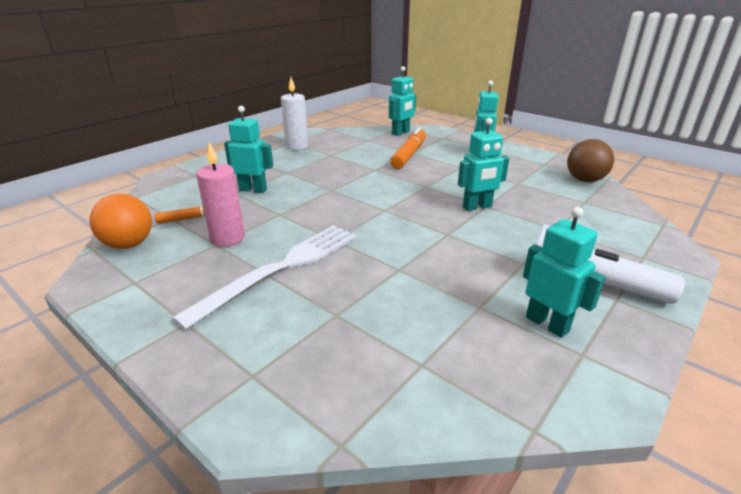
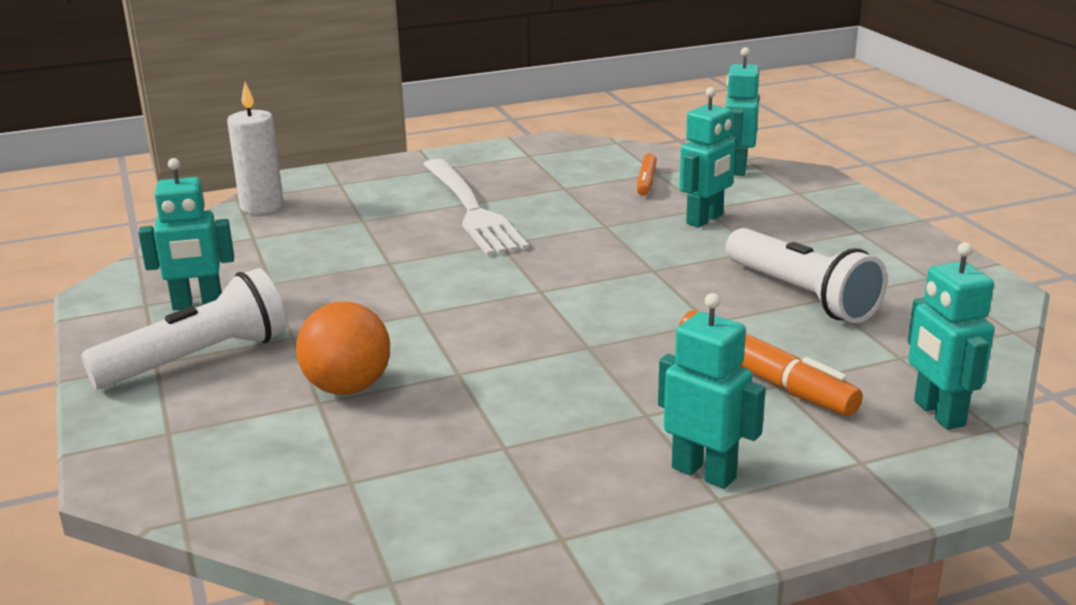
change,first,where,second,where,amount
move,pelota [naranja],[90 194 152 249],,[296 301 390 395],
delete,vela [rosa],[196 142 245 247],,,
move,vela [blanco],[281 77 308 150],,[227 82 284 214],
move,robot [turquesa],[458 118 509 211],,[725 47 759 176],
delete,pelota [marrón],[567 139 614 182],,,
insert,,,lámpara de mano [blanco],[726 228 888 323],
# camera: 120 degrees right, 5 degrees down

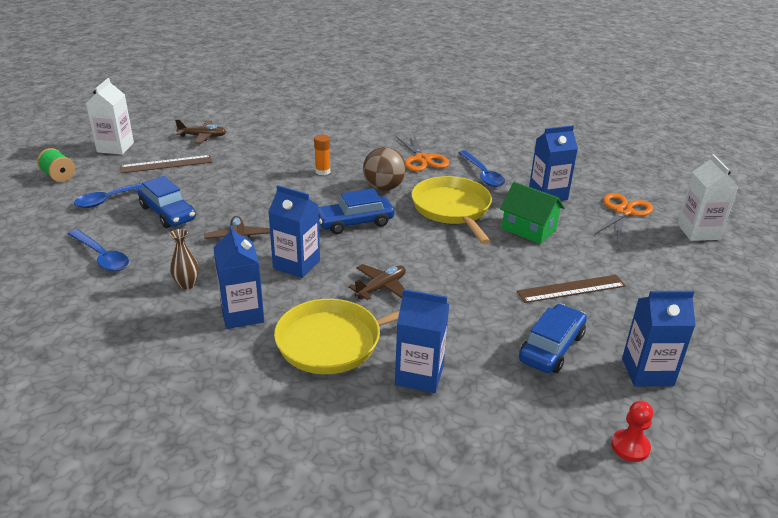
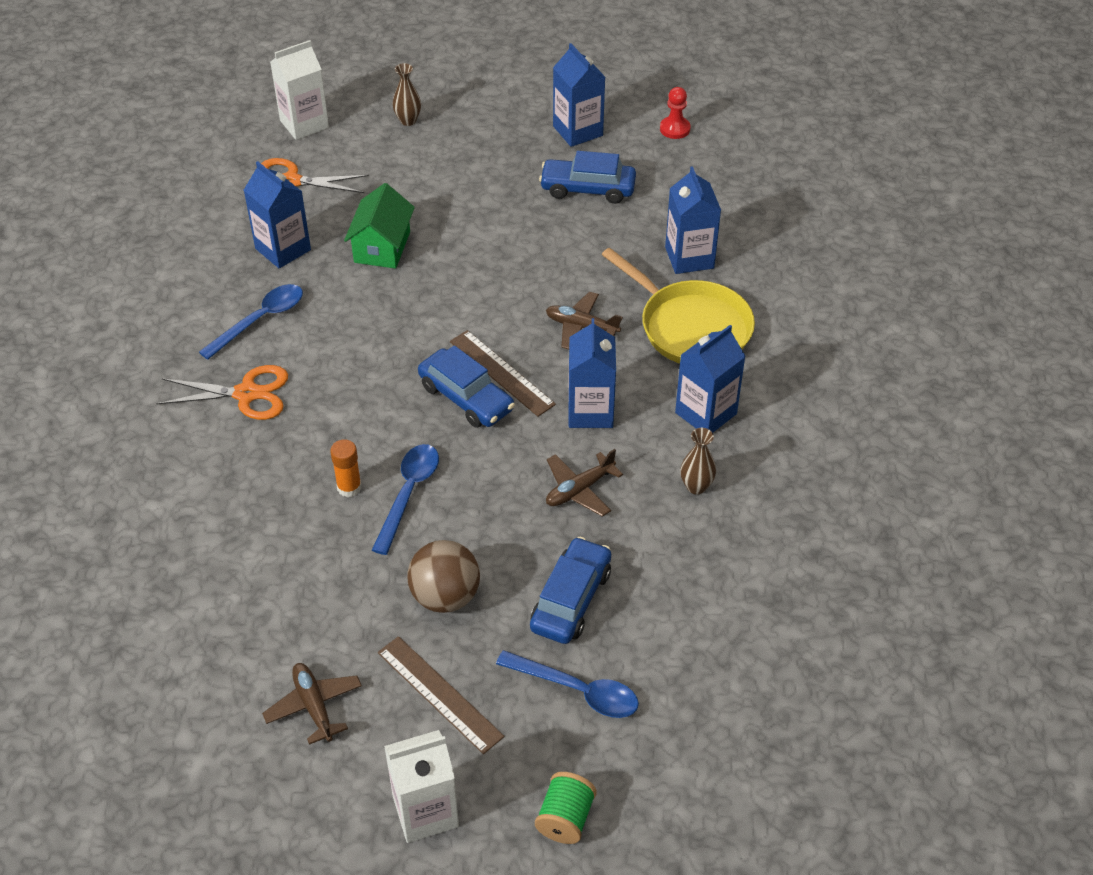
change,first,where,second,where,amount
move,cuchara [azul],[68 229 129 271],,[372 444 439 555],
move,pelota [marrón],[363 147 406 191],,[407 540 480 613],
rotate,tijeras [naranja],[396 135 449 171],,[156 365 288 420],45 degrees clockwise
delete,sartén [amarillo],[411 176 492 245],,,
move,regla [marrón],[517 275 626 303],,[450 330 556 417],
insert,,,florero [marrón],[393 63 421 126],
# camera: 115 degrees left, 15 degrees up

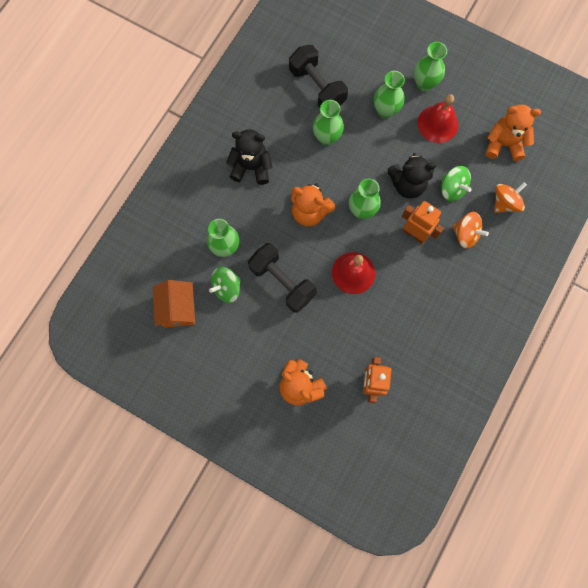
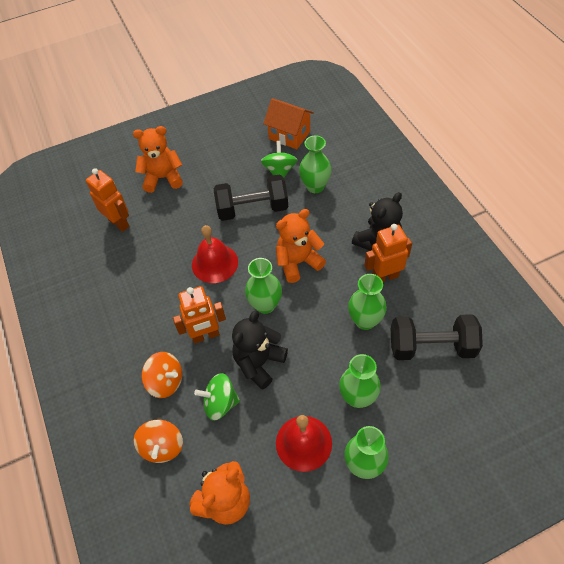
change,first,where,second,where,amount
rotate,peonza [naranja],[452 212 489 248],,[142 352 182 398],135 degrees counterclockwise
insert,,,robot [naranja],[364 224 412 282],
# camera: 130 degrees right, 20 degrees down

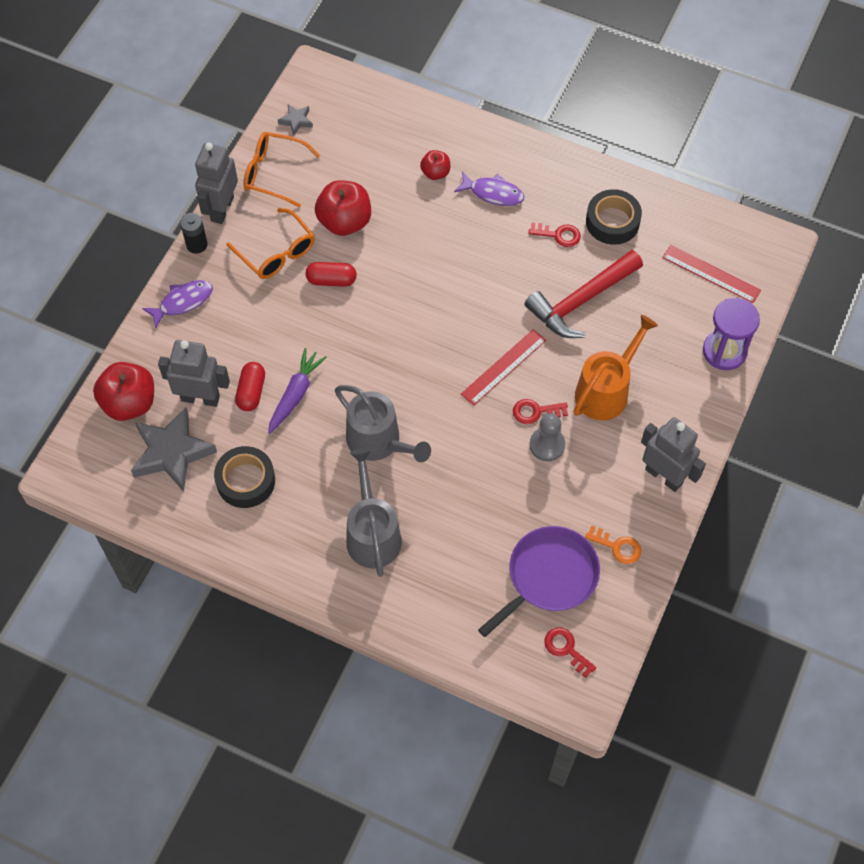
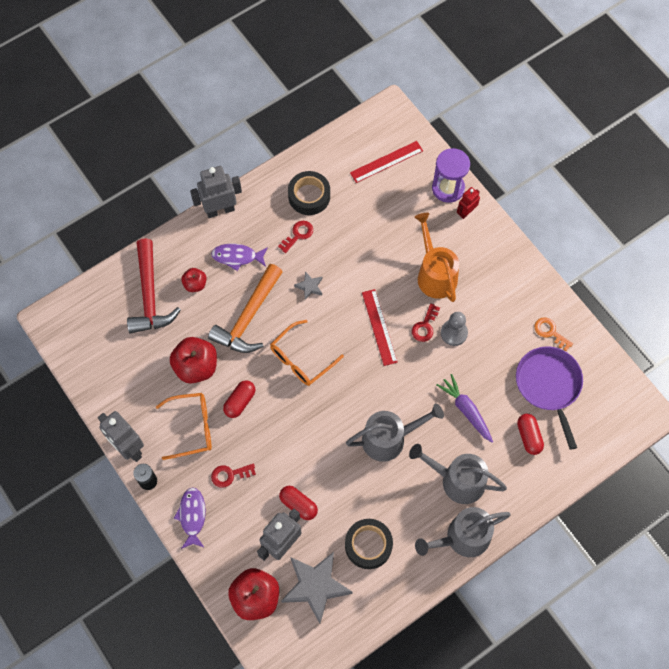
change,first,where,second,where,amount
move,gafas [naranja],[244 132 321 207],,[270 320 344 386],
move,zanahoria [morado],[268 348 327 434],,[436 374 493 443],
move,estrella [gris],[278 105 313 136],,[294 271 322 300],
rotate,pez [morado],[454 171 524 206],,[211 244 268 271],135 degrees counterclockwise
move,martillo [rojo],[525 250 643 338],,[127 238 181 334],
move,llave [rojo],[544 628 597 678],,[211 464 256 488],
rotate,llave [naranja],[585 525 641 564],,[534 318 573 351],105 degrees counterclockwise
move,robot [gris],[641 417 706 492],,[190 166 242 218],
insert,,,martillo [naranja],[208 264 283 353],
insert,,,regadera [gris],[415 507 511 557],
insert,,,robot [rojo],[457 187 480 219],
insert,,,cápsula [rojo],[517 413 544 455],
# camera: 60 degrees left, 5 degrees up

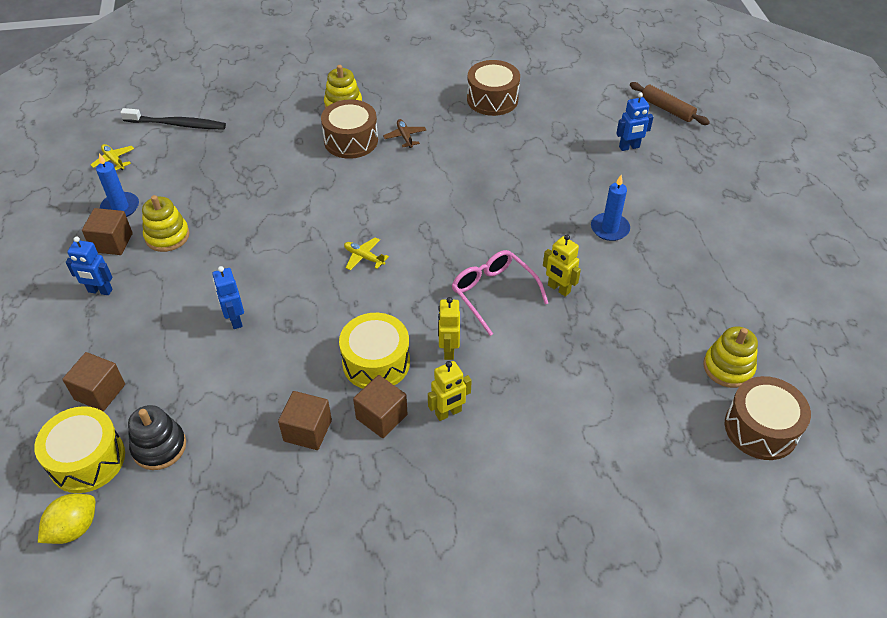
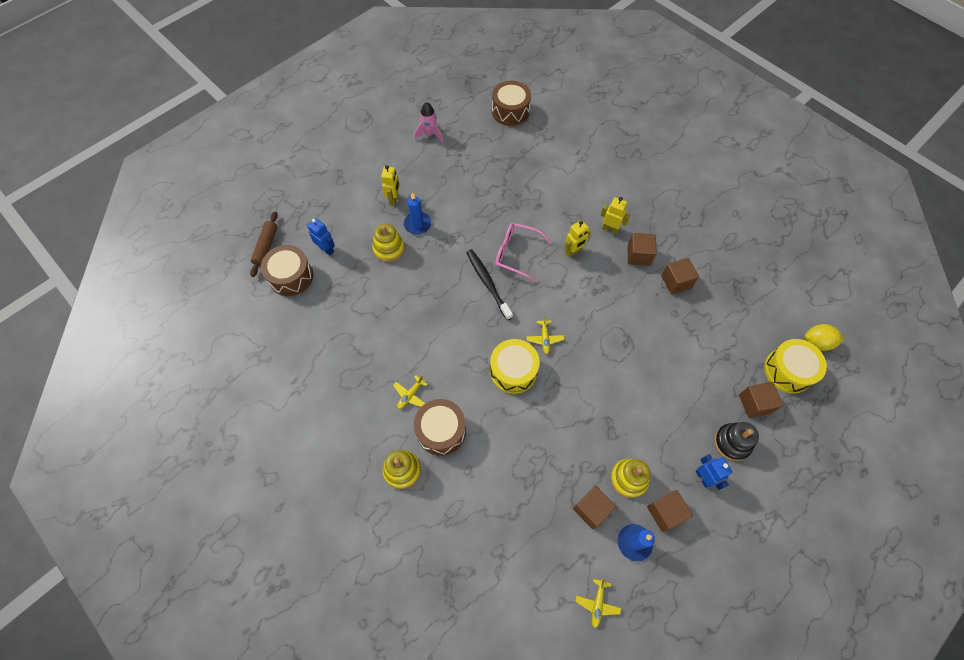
change,first,where,second,where,amount
move,cepillo de dientes [negro],[120 108 226 129],,[466 249 513 320],
move,juguete apilable [negro],[128 405 186 470],,[714 422 759 461],
delete,robot [azul],[212 266 244 329],,,
move,tambor [amarillo],[339 313 410 389],,[490 339 540 394],
recolor,avión [marrón],[383 119 427 148],avión [amarillo],[393 375 428 409],
rotate,gafas [rosa],[452 250 548 336],,[495 223 552 282],90 degrees clockwise
move,tambor [marrón],[467 60 520 116],,[261 245 313 296],
move,robot [amarillo],[543 235 581 297],,[381 165 400 205],
move,juguete apilable [amarillo],[703 326 758 388],,[372 224 405 262],
insert,,,cohete [rosa],[414 102 443 143],
insert,,,cubo [marrón],[573 486 616 529],
# camera: 125 degrees left, 15 degrees up

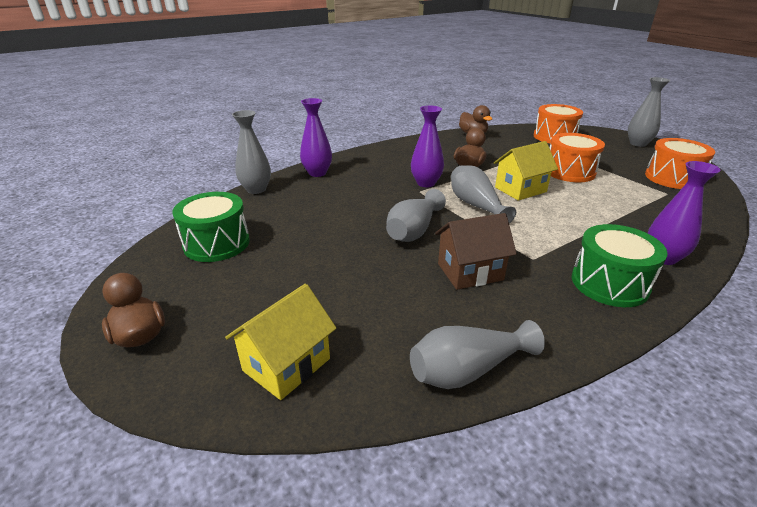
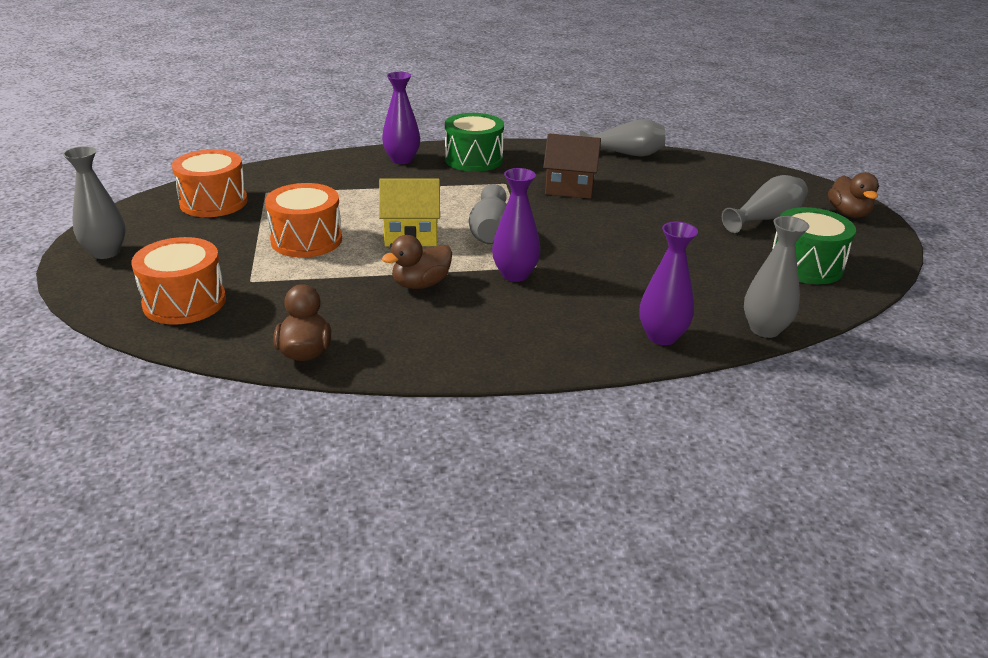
change,first,where,second,where,amount
delete,casa [amarillo],[225 284 336 400],,,
move,florero [gris],[386 189 446 242],,[722 175 808 233],
# camera: 155 degrees left, 0 degrees up

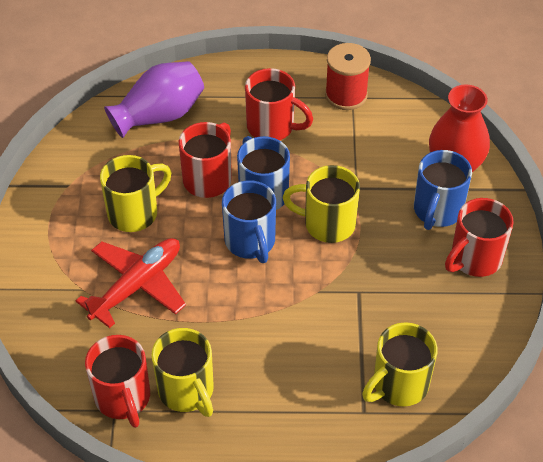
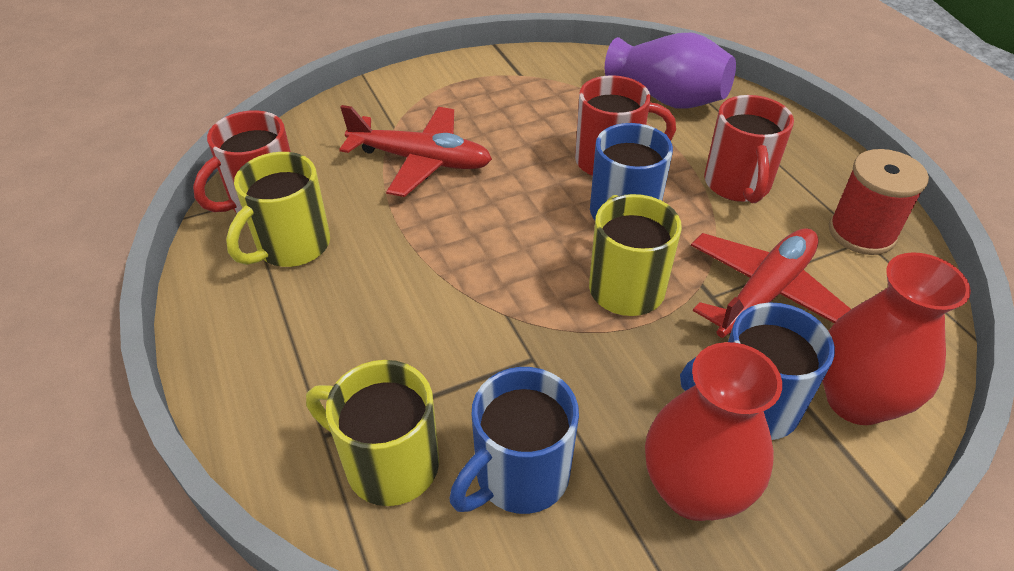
change,first,where,second,where,amount
delete,taza [amarillo],[100 155 171 232],,,
move,taza [azul],[222 180 276 263],,[450 367 579 514],
replace,taza [rojo],[445 198 514 277],florero [rojo],[645 342 782 521],
insert,,,avión [rojo],[691 228 851 338],
# camera: 65 degrees right, 5 degrees down

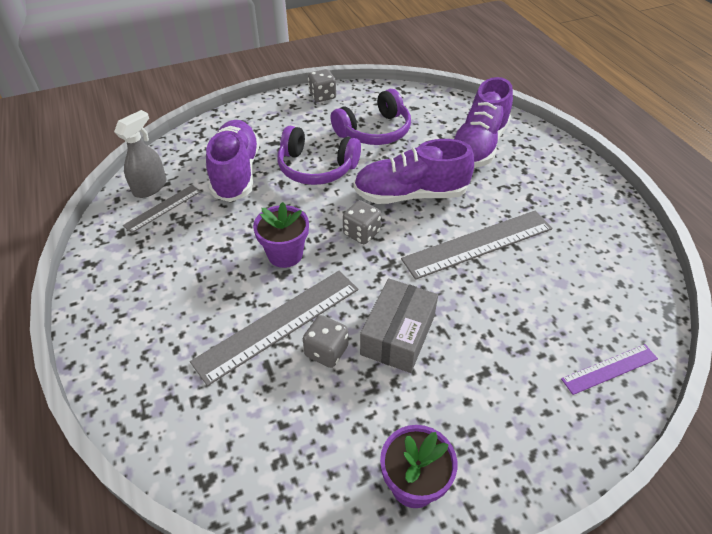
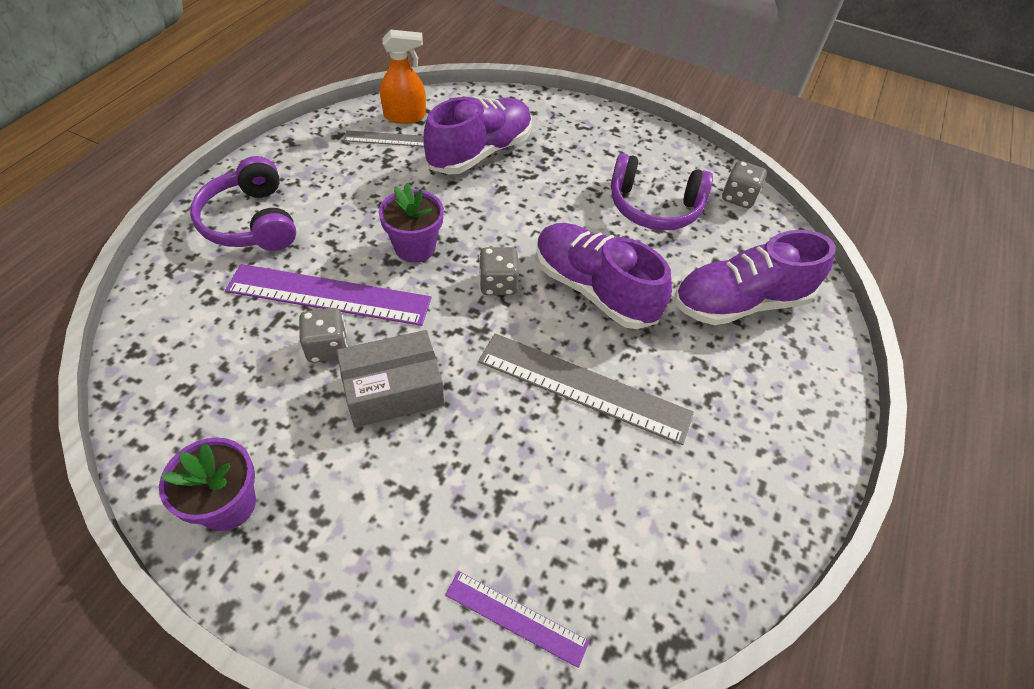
change,first,where,second,where,amount
recolor,pulverizador [gris],[114 110 166 198],pulverizador [naranja],[380 30 426 124],
recolor,regla [gris],[190 271 358 386],regla [morado],[225 264 432 326],
move,auriculares [morado],[277 126 361 185],,[190 156 296 251],
move,dado [gris],[308 69 336 102],,[722 161 767 208],
# camera: 45 degrees right, 5 degrees up

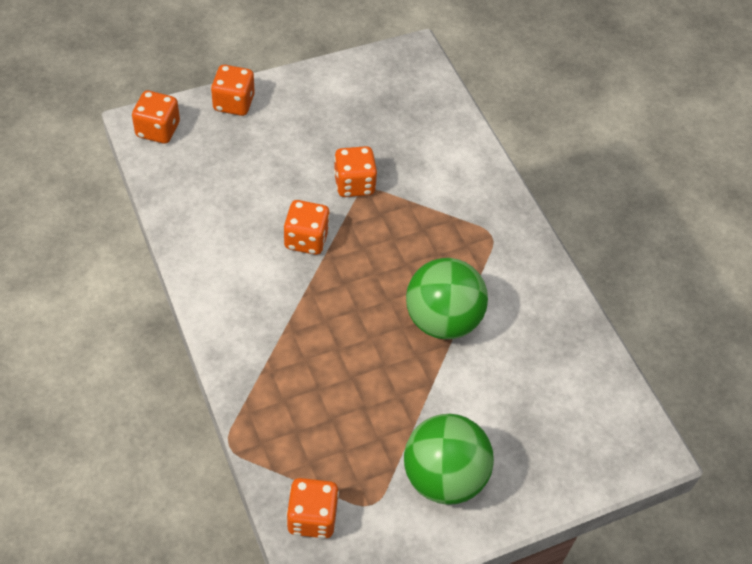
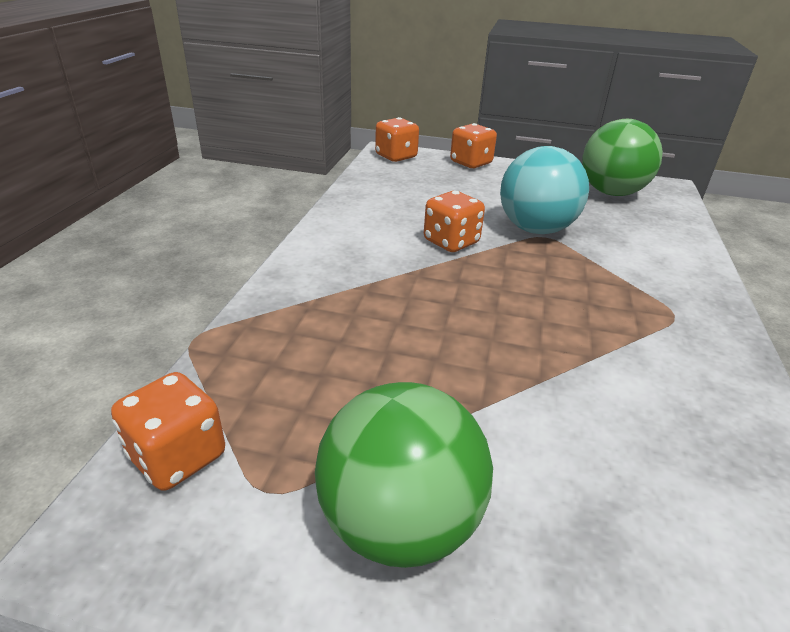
change,first,where,second,where,amount
replace,dado [naranja],[334 146 377 197],pelota [turquesa],[500 146 589 234],
move,pelota [verde],[406 258 488 339],,[582 119 663 196],
# camera: 40 degrees right, 20 degrees down

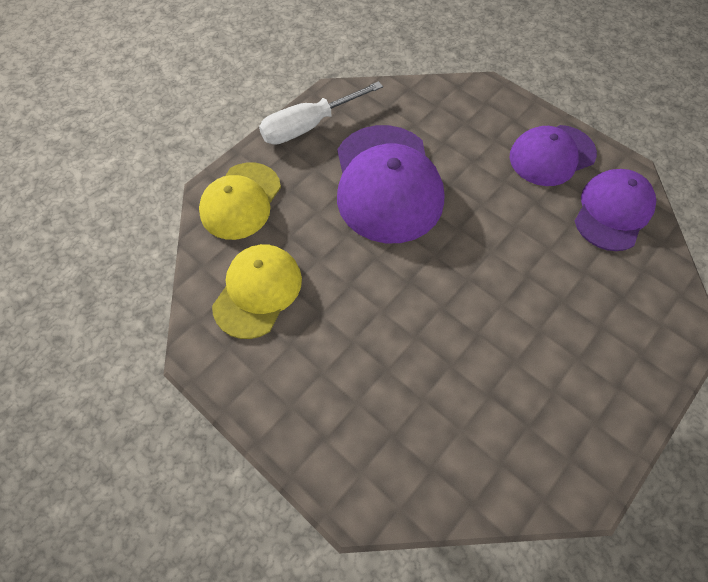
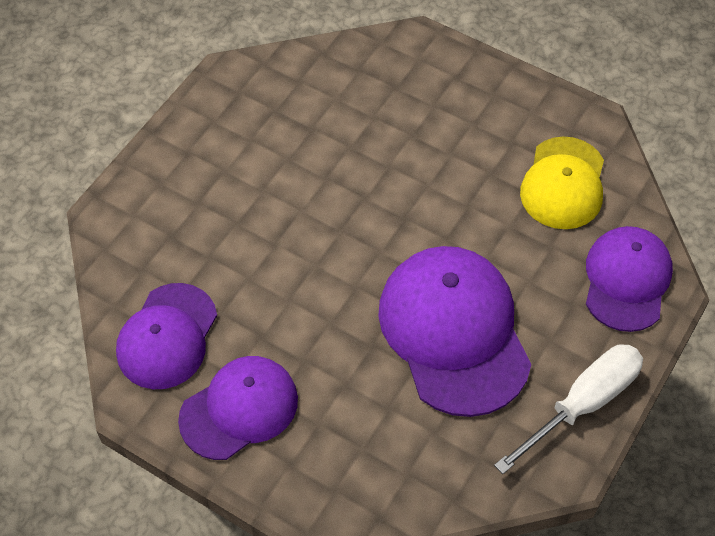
change,first,where,second,where,amount
recolor,gorra [amarillo],[199 162 281 240],gorra [morado],[586 226 673 332],
# camera: 170 degrees right, 5 degrees down

